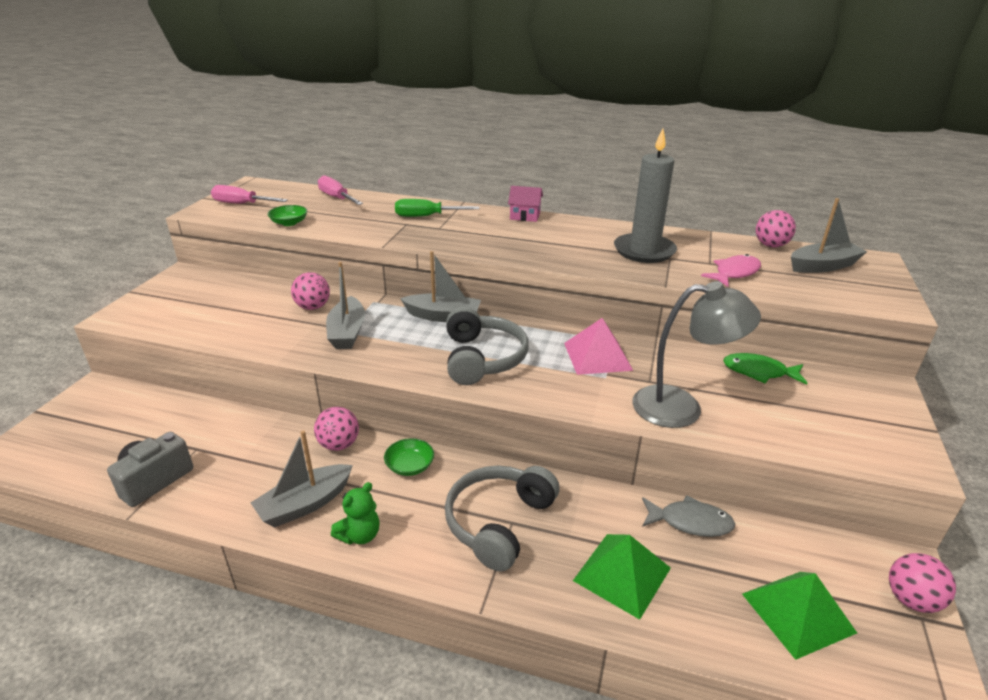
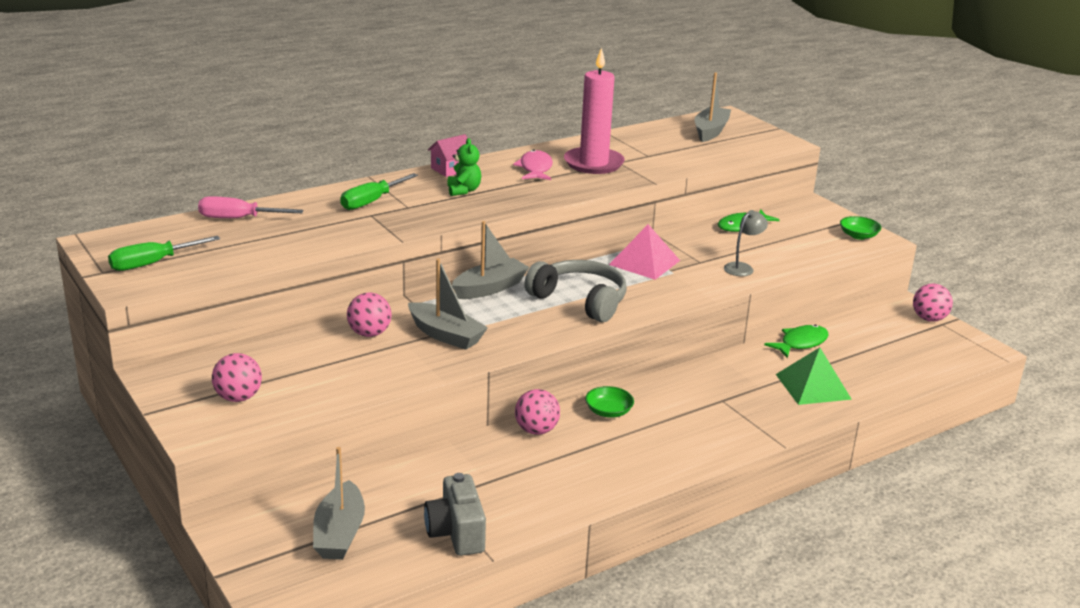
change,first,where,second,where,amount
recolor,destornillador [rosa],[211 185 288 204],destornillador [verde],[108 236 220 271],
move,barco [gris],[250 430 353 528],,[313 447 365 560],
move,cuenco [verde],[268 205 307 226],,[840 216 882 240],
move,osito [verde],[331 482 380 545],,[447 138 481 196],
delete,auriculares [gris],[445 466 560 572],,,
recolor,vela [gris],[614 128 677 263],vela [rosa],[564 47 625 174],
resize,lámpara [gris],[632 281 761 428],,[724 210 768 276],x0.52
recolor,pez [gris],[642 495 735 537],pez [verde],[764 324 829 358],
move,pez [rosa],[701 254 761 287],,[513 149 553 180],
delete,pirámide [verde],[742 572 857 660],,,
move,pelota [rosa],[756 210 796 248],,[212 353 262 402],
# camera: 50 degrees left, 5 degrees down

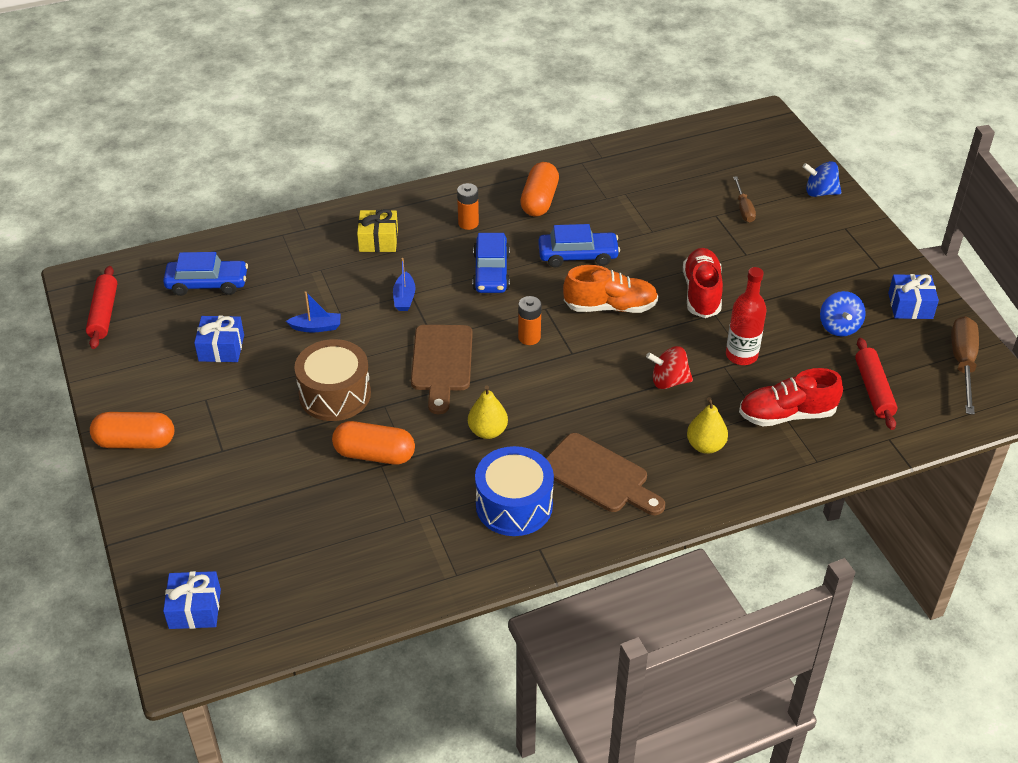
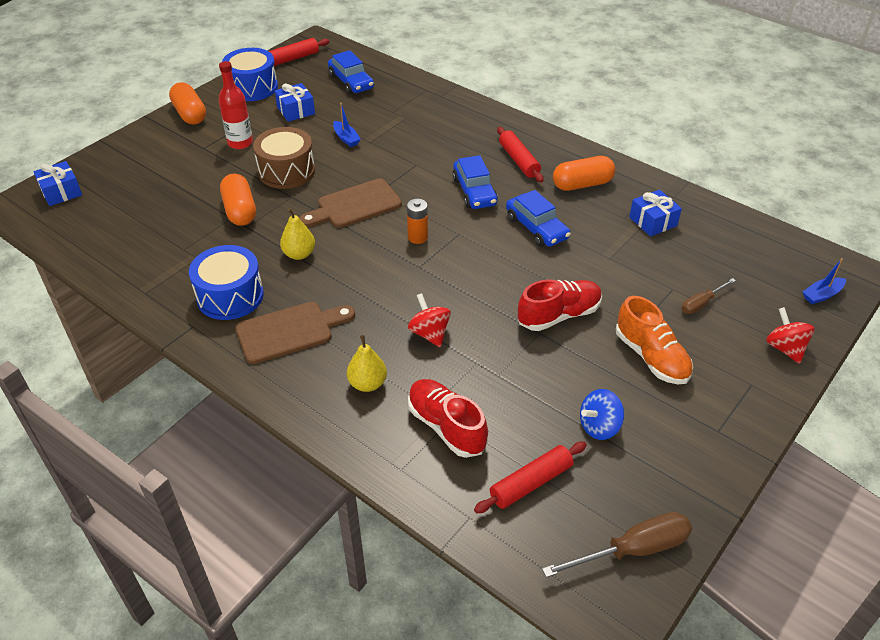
change,first,where,second,where,amount
delete,regalo [amarillo],[357 209 398 252],,,
move,barco [azul],[393 258 416 311],,[803 258 846 304],
replace,pila [naranja],[457 183 479 230],rodillo [rojo],[497 127 544 182],
rotate,coche [azul],[472 233 510 293],,[452 155 498 209],75 degrees counterclockwise
rotate,tabla de cortar [marrón],[546 433 665 515],,[236 302 355 364],120 degrees counterclockwise
move,zapato [naranja],[563 265 658 313],,[616 296 693 384],
move,botella [rojo],[726 267 767 365],,[219 61 253 149],
recolor,peonza [azul],[803 161 841 197],peonza [rojo],[766 307 815 364],
move,regalo [azul],[888 274 939 319],,[629 190 682 236],
insert,,,tambor [azul],[222 48 278 101],
# camera: 60 degrees right, 0 degrees up

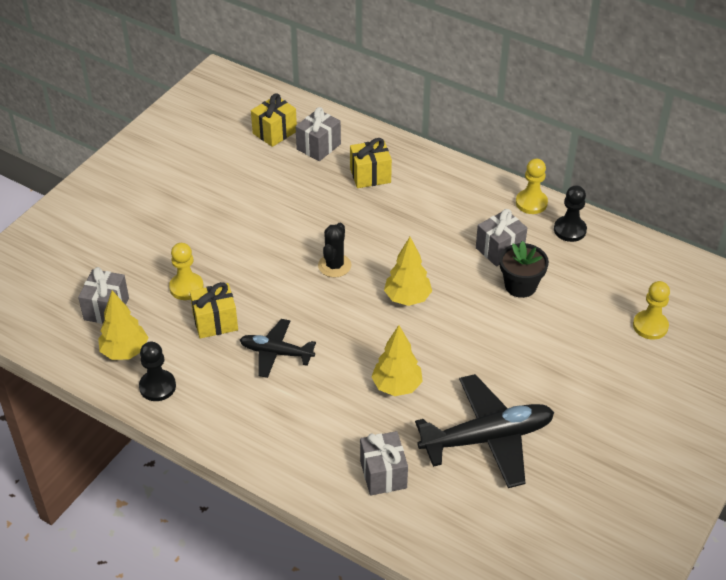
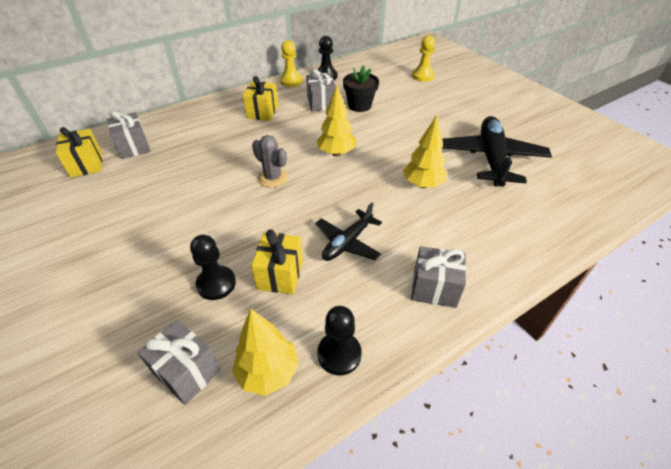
change,first,where,second,where,amount
recolor,peón [amarillo],[169 243 204 300],peón [negro],[190 235 236 300],
recolor,cactus [negro],[318 223 351 278],cactus [gris],[252 135 288 188],
move,regalo [amarillo],[350 138 392 188],,[242 76 278 121],
move,regalo [gris],[360 431 408 496],,[411 246 467 308],
# camera: 65 degrees left, 0 degrees up

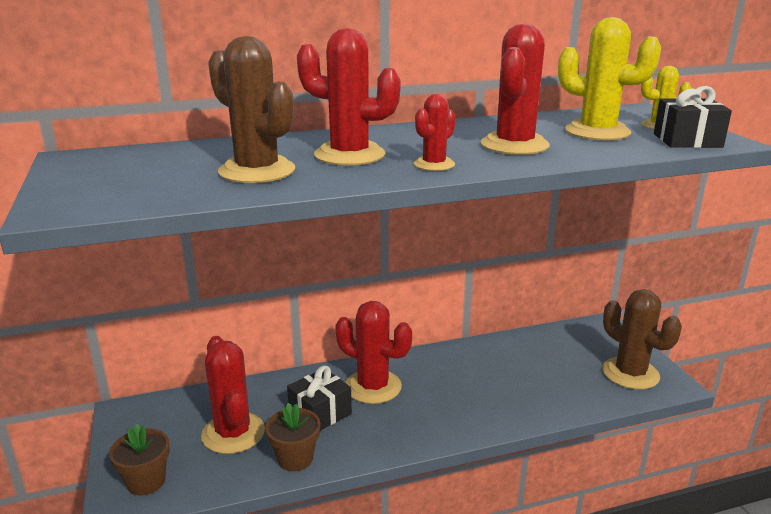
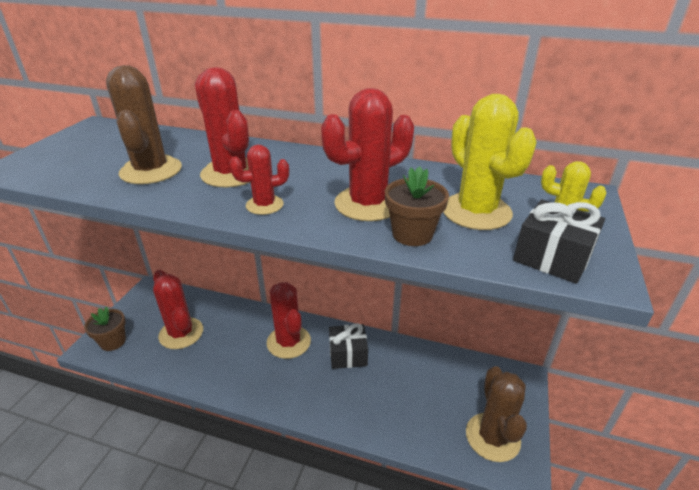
change,first,where,second,where,amount
rotate,cactus [rojo],[201 336 265 454],,[153 270 203 349],45 degrees counterclockwise
move,maceta [marrón],[265 403 320 471],,[385 166 449 246],
move,regalo [negro],[287 365 352 431],,[329 323 368 369],
# camera: 35 degrees right, 10 degrees up

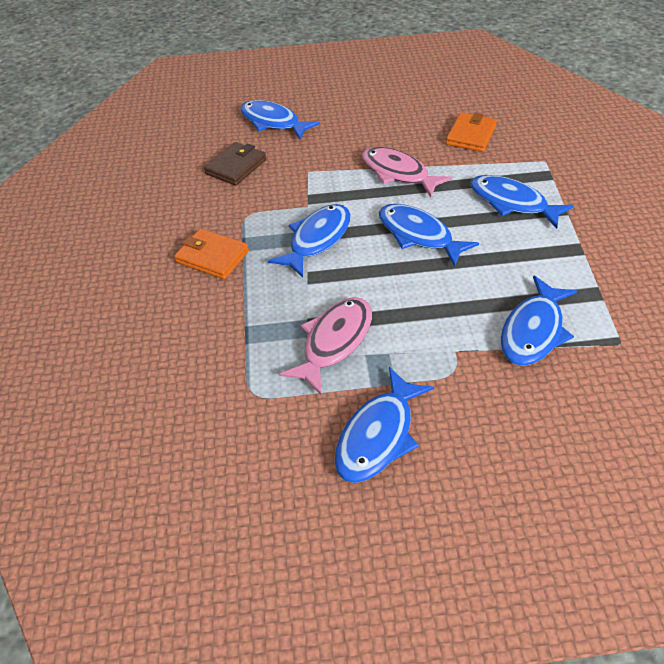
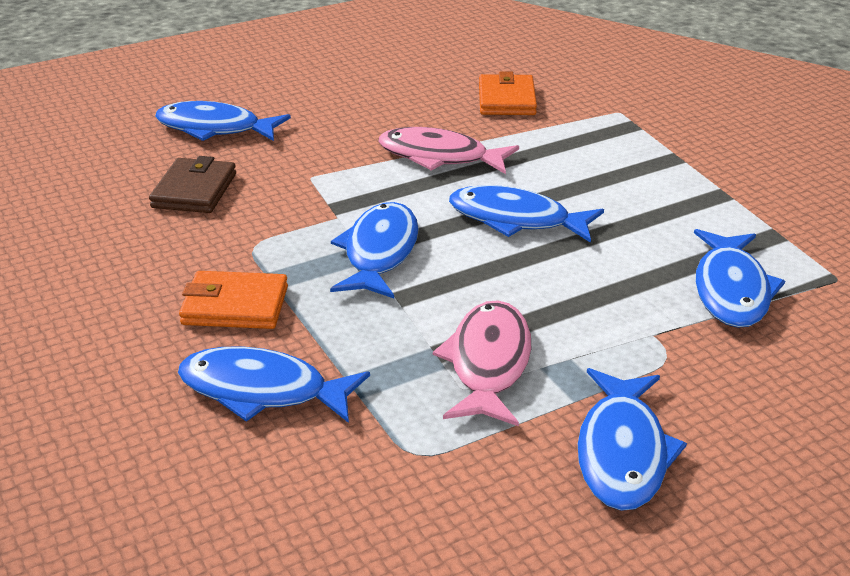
change,first,where,second,where,amount
move,pez [azul],[470 175 574 229],,[178 346 370 423],
# camera: 25 degrees left, 15 degrees down

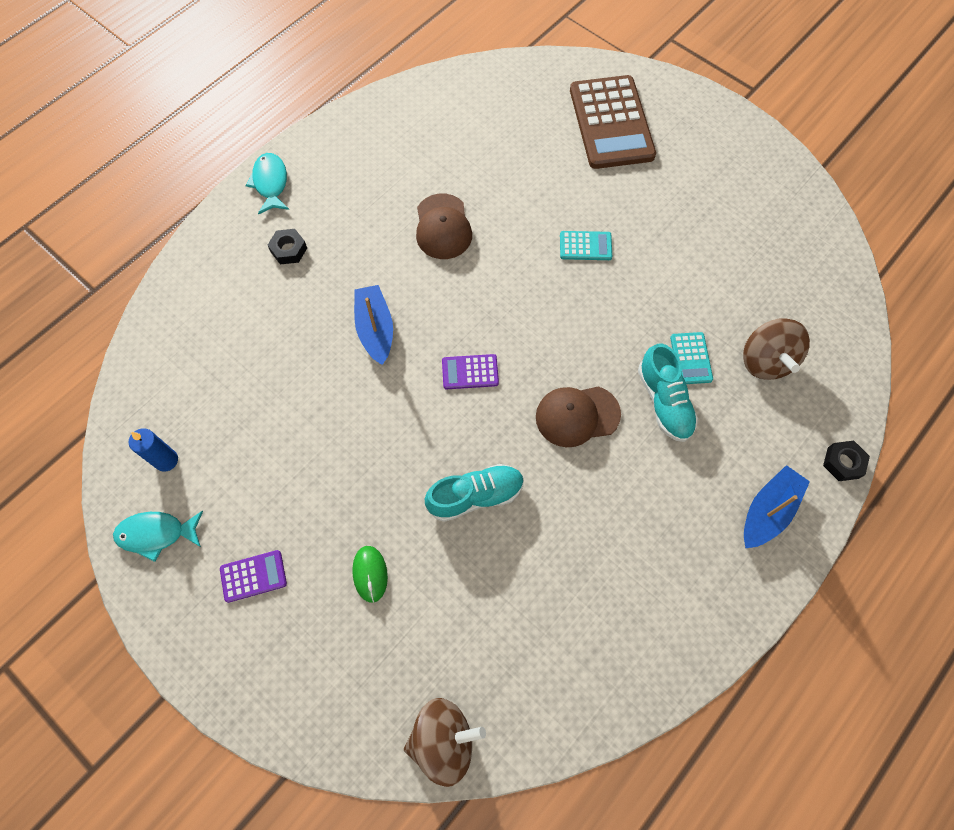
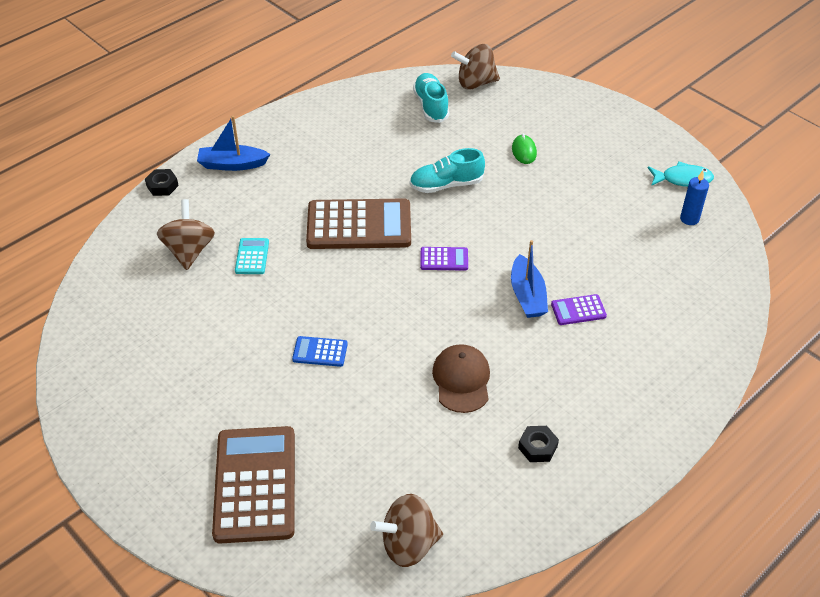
change,first,where,second,where,amount
move,calculadora [morado],[220 550 287 603],,[551 294 607 325],
delete,pez [turquesa],[245 153 289 215],,,
move,tuerca [negro],[268 229 307 264],,[518 426 559 462],
replace,gorra [marrón],[536 386 621 447],calculadora [marrón],[306 198 411 249],
recolor,calculadora [turquesa],[560 231 612 260],calculadora [azul],[292 336 348 367],
move,zapato [turquesa],[638 343 698 442],,[413 73 449 123],
rotate,barco [azul],[744 465 810 548],,[197 116 270 171],45 degrees clockwise
insert,,,peonza [marrón],[370 494 443 567],
# camera: 175 degrees left, 20 degrees down

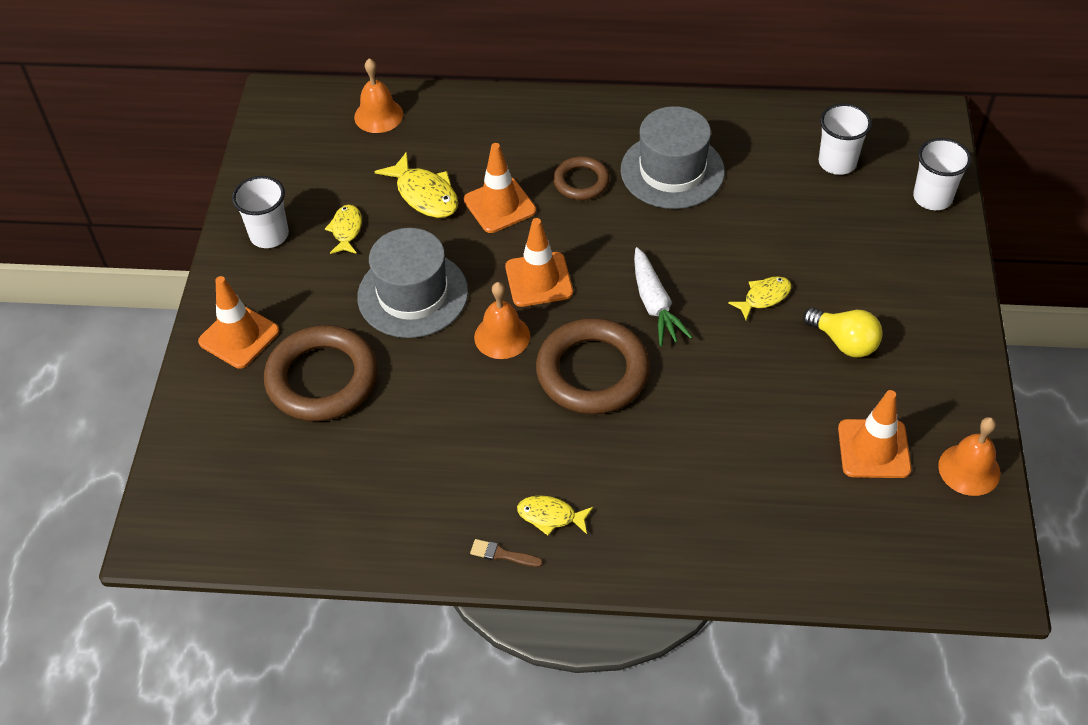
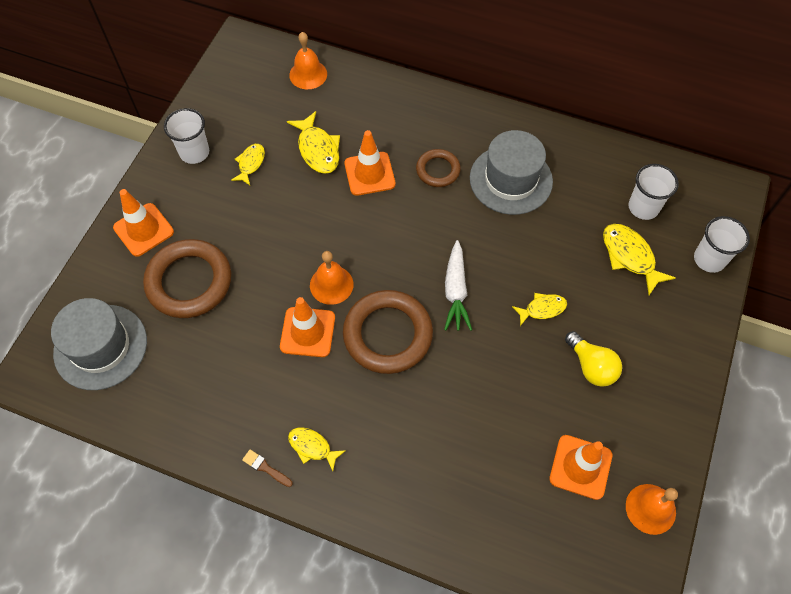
change,first,where,second,where,amount
move,sombrero [gris],[357 228 468 338],,[51 298 147 390],
move,cono de tráfico [naranja],[505 218 573 307],,[280 297 335 357],
insert,,,pez [amarillo],[603 224 676 295],
# camera: 15 degrees right, 10 degrees up

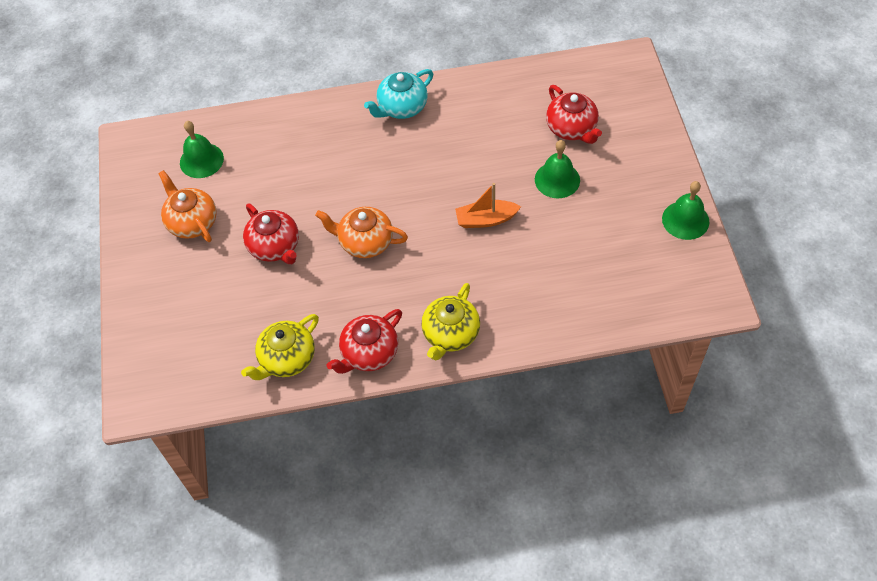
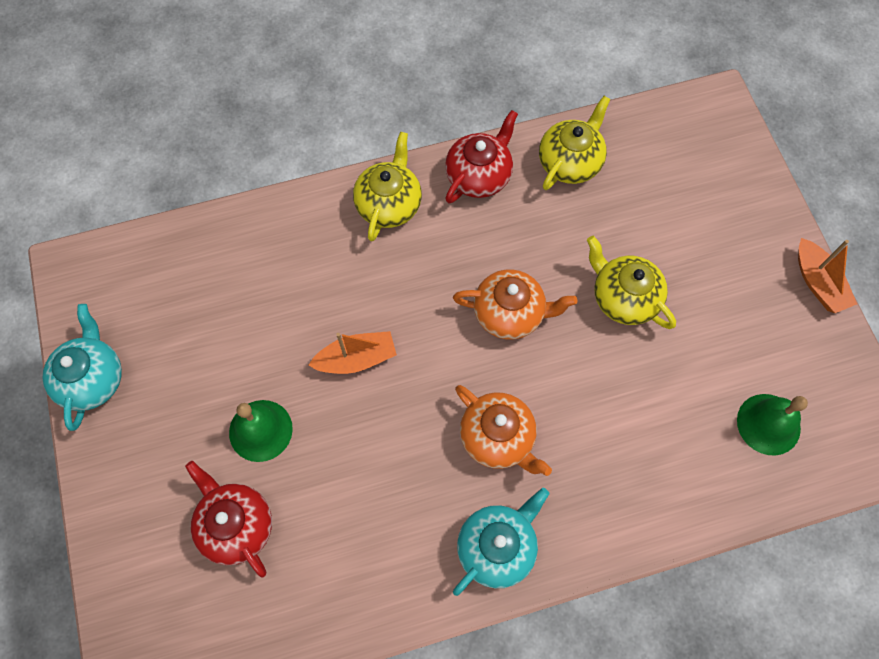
change,first,where,second,where,amount
move,tetera [naranja],[158 170 217 242],,[455 385 552 476],
recolor,tetera [rojo],[243 203 299 264],tetera [amarillo],[587 236 676 329],
replace,campana [verde],[662 181 709 240],tetera [turquesa],[43 304 122 431],
insert,,,barco [naranja],[798 238 857 313],
# camera: 170 degrees right, 10 degrees up

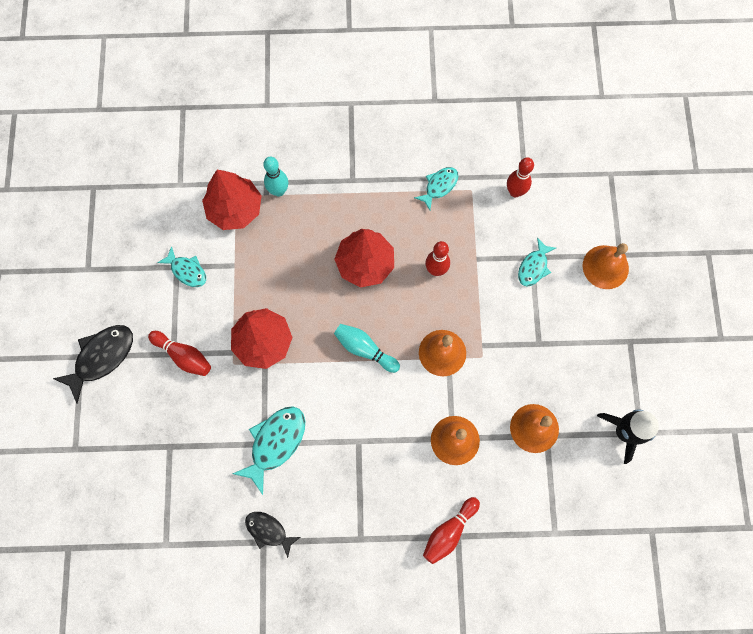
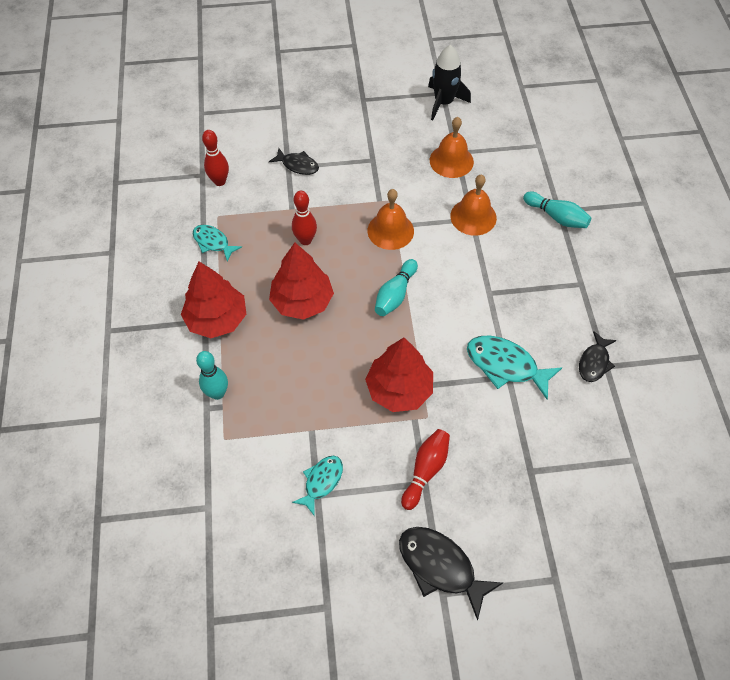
change,first,where,second,where,amount
move,árbol [rojo],[202 170 262 230],,[181 262 246 338],
recolor,bolo [rojo],[423 497 480 564],bolo [turquesa],[523 191 591 228],
recolor,pez [turquesa],[518 237 556 286],pez [negro],[269 148 319 175],
delete,campana [naranja],[583 243 629 289],,,
# camera: 95 degrees left, 15 degrees down

